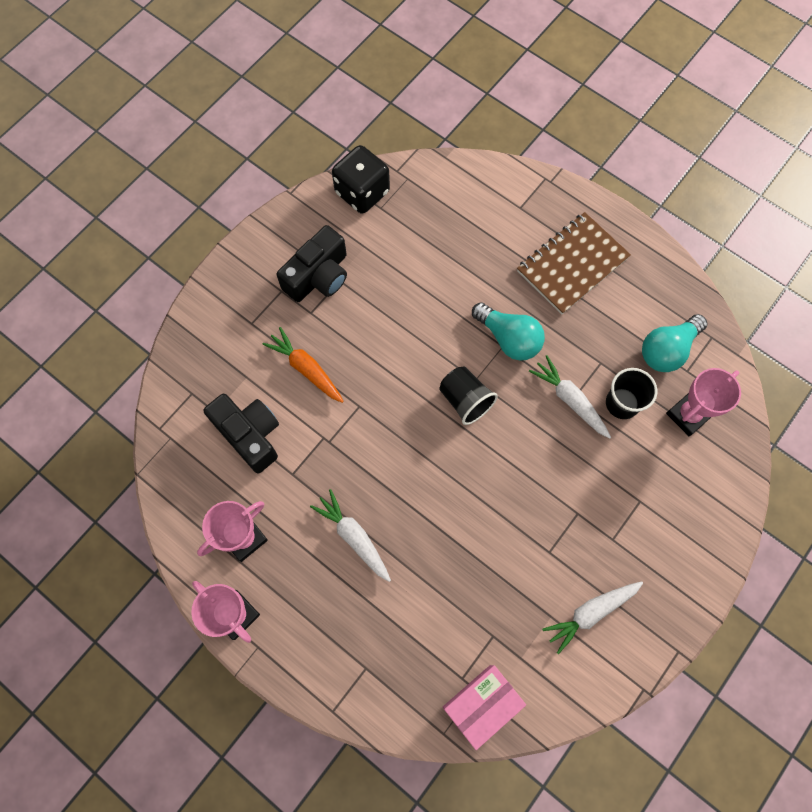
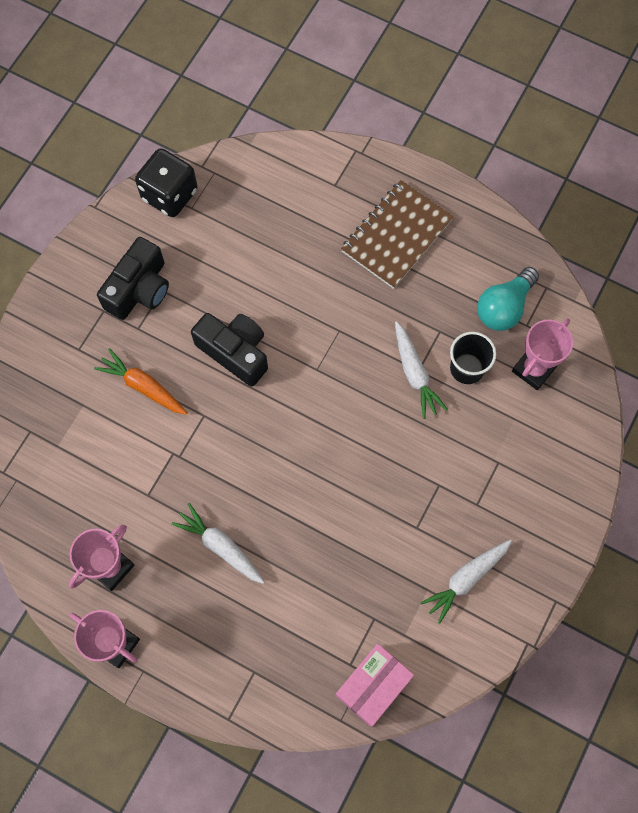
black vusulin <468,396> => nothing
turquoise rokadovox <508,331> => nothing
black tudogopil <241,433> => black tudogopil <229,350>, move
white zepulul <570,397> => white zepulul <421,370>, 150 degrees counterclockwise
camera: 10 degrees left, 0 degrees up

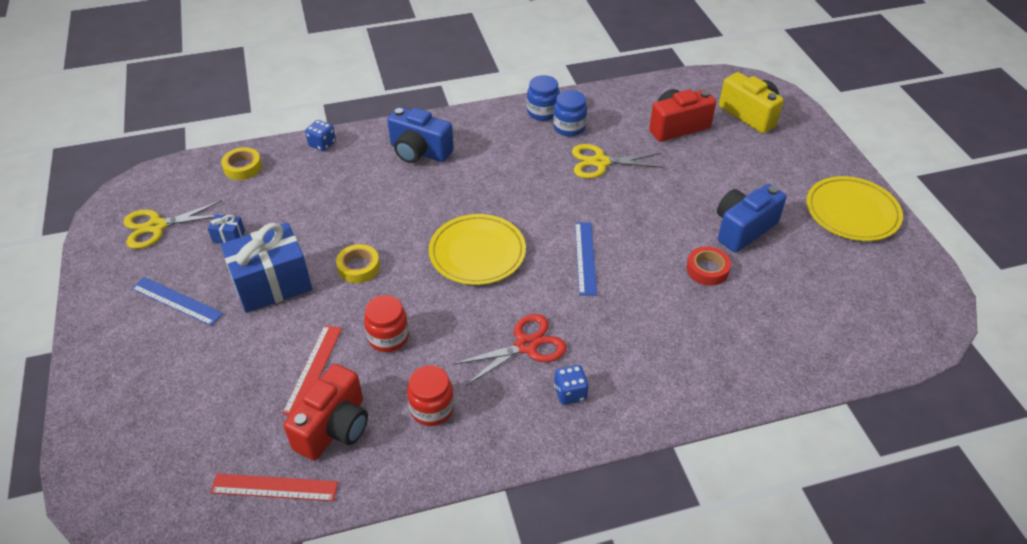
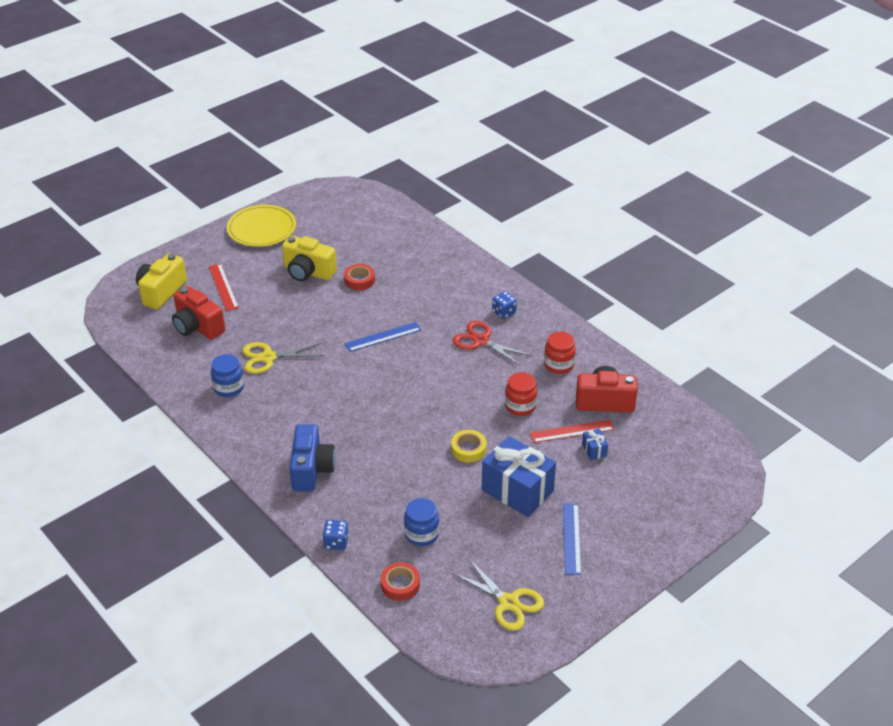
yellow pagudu <477,249> => nothing
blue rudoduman <226,228> => blue rudoduman <595,444>, move
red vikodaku <274,487> => red vikodaku <224,287>, move
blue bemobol <543,98> => blue bemobol <421,522>, move
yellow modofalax <241,163> => red modofalax <400,581>
blue tudogopil <751,218> => yellow tudogopil <309,258>
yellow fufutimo <618,161> => yellow fufutimo <283,358>, 105 degrees clockwise
camera: 115 degrees left, 5 degrees down

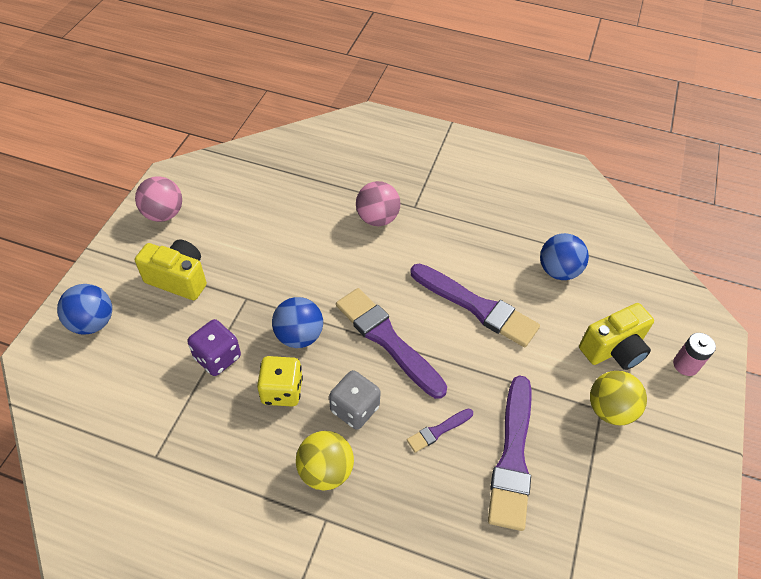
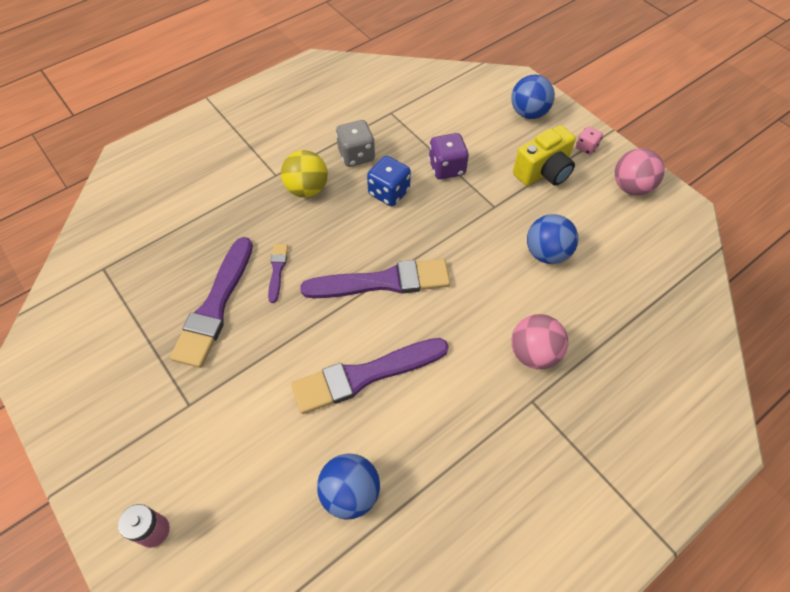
yellow tudogopil <616,336> => nothing
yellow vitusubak <618,398> => nothing
nothing => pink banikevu <589,140>
blue vitusubak <297,322> => blue vitusubak <552,239>, move
grey banikevu <355,400> => grey banikevu <355,143>, move
yellow banikevu <280,381> => blue banikevu <389,181>
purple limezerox <509,453> => purple limezerox <211,302>, 120 degrees counterclockwise
camera: 125 degrees right, 5 degrees up

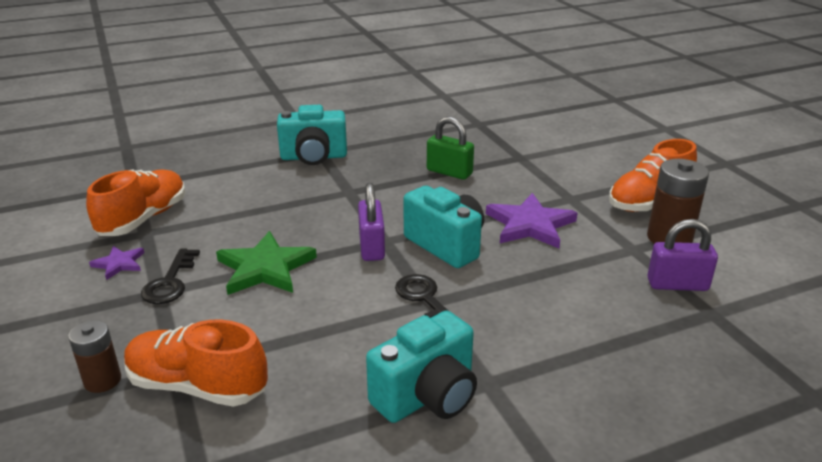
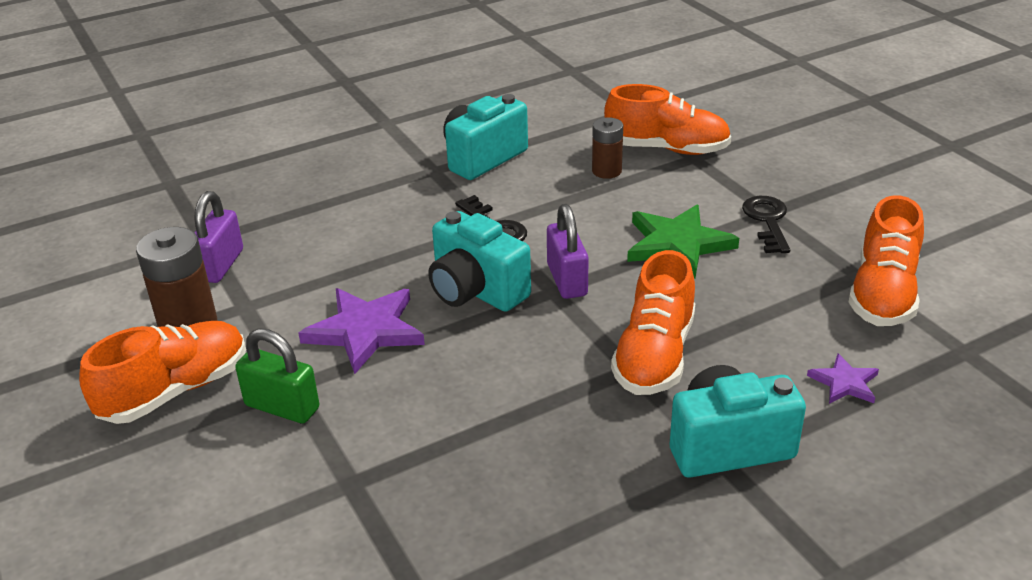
nothing => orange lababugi <653,322>
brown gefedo <94,356> => brown gefedo <607,148>, move
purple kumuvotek <116,263> => purple kumuvotek <843,378>, move
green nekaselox <450,148> => green nekaselox <277,375>, move
purple nekaselox <682,255> => purple nekaselox <218,237>, 75 degrees counterclockwise
camera: 175 degrees right, 5 degrees up

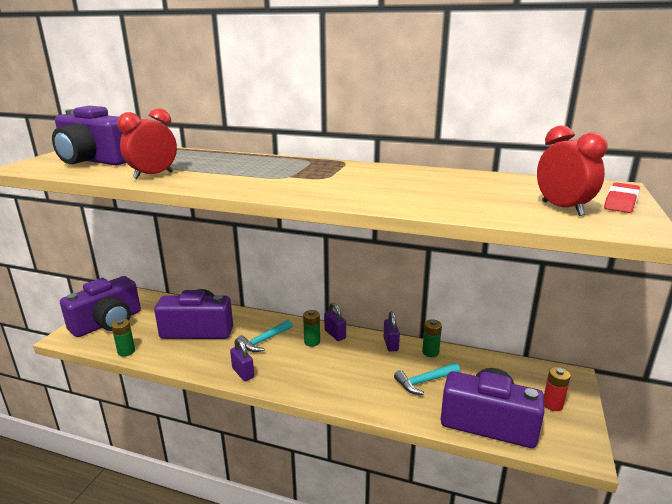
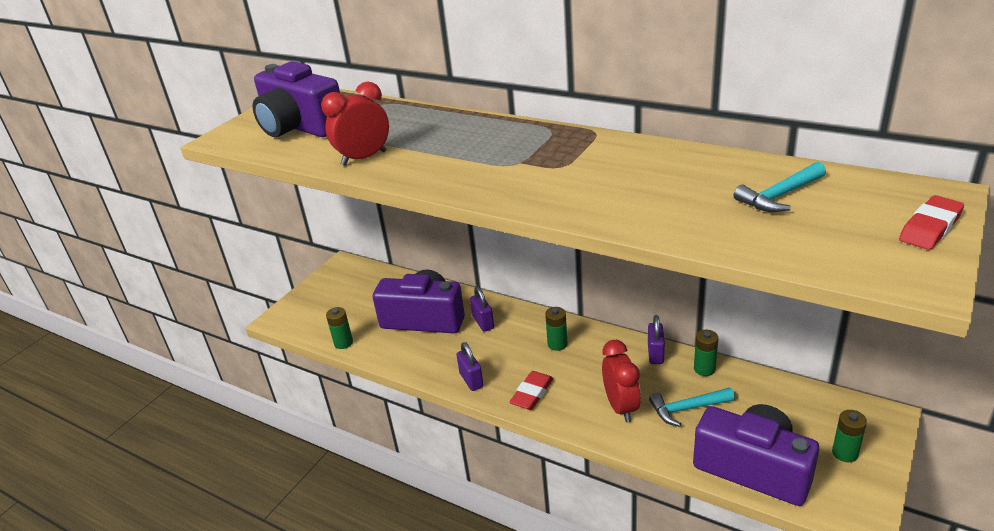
purple tudogopil <100,306> => nothing
nothing => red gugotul <531,390>
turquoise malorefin <265,336> => turquoise malorefin <780,187>, move
purple nekaselox <335,322> => purple nekaselox <482,309>, move
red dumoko <572,170> => red dumoko <621,381>, move
red gefedo <557,389> => green gefedo <849,436>
camera: 15 degrees right, 10 degrees up

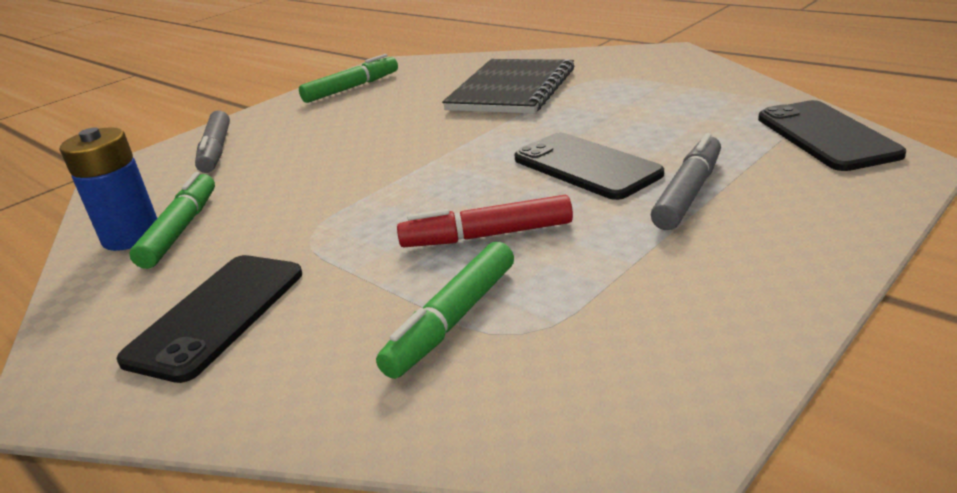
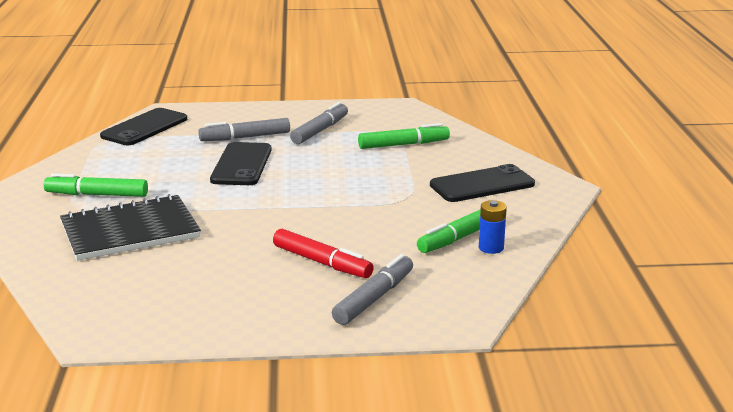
nothing => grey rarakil <319,123>
green rarakil <348,78> => green rarakil <96,185>, move
red rarakil <485,221> => red rarakil <323,253>, move
blue gefedo <108,189> => blue gefedo <493,227>, x0.61
camera: 140 degrees left, 5 degrees down

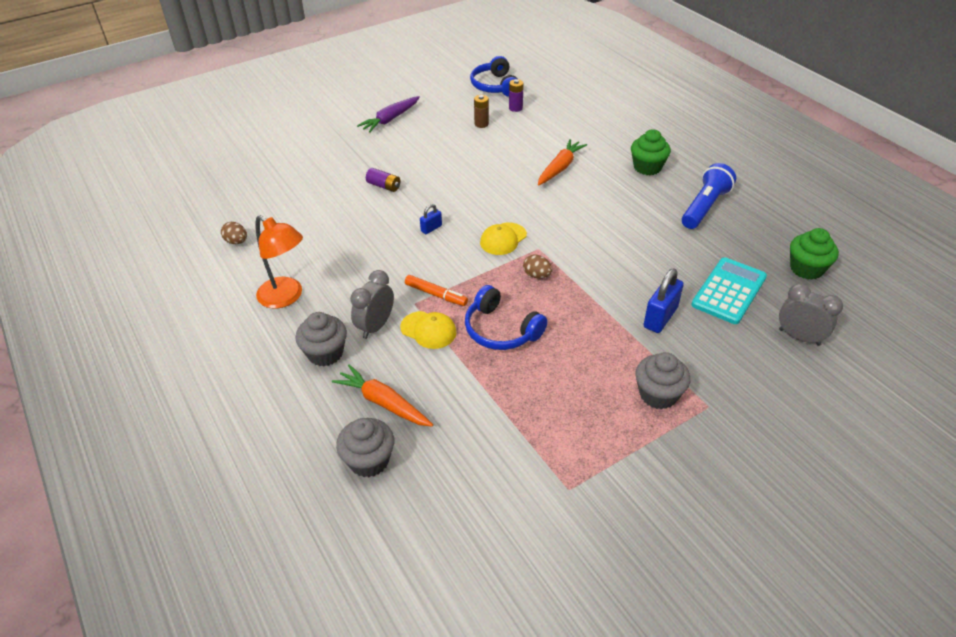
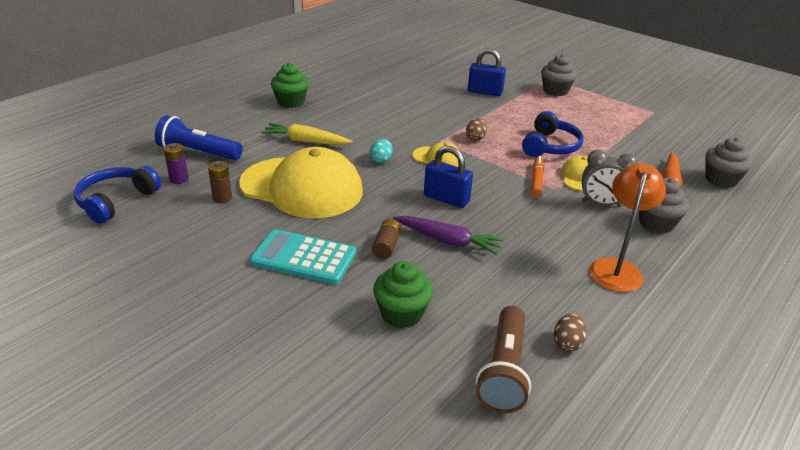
grey dumoko <811,314> => nothing
nothing => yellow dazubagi <301,182>
nothing => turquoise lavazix <381,151>
nothing => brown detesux <503,359>
purple zepulul <388,114> => purple zepulul <448,235>, move
blue detesux <709,196> => blue detesux <199,137>, move
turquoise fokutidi <729,290> => turquoise fokutidi <303,256>, move
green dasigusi <814,254> => green dasigusi <403,294>, move
purple gefedo <383,180> => brown gefedo <386,239>
orange zepulul <562,162> => yellow zepulul <307,134>
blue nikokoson <494,76> => blue nikokoson <117,195>, 150 degrees clockwise
blue nekaselox <431,219> => blue nekaselox <448,177>, x1.85
camera: 110 degrees left, 10 degrees down

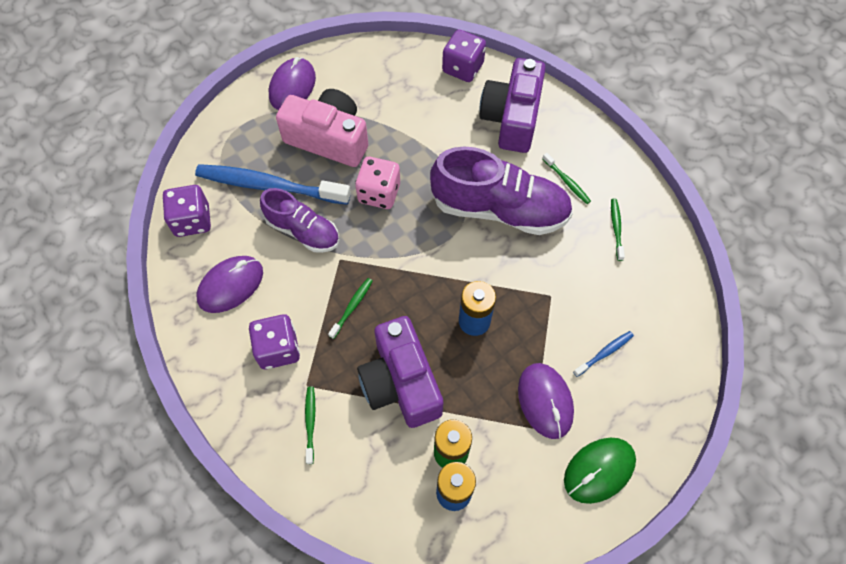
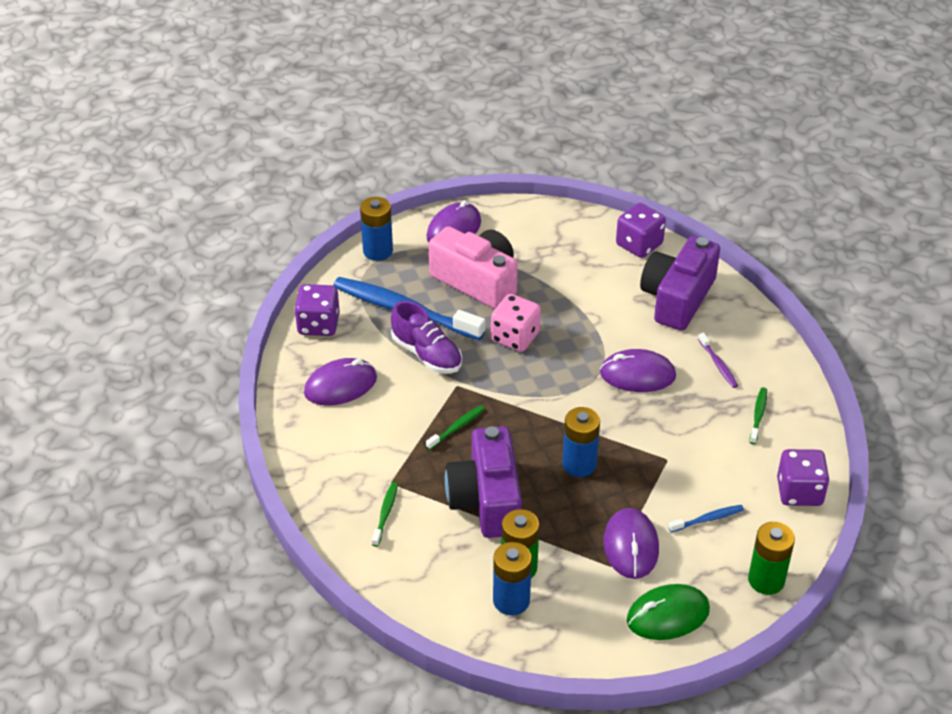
nothing => blue gefedo <376,229>
nothing => green gefedo <771,558>
purple banikevu <274,341> => purple banikevu <803,477>, move
purple lababugi <501,191> => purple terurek <638,370>
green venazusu <567,178> => purple venazusu <718,360>
camera: 15 degrees right, 20 degrees down

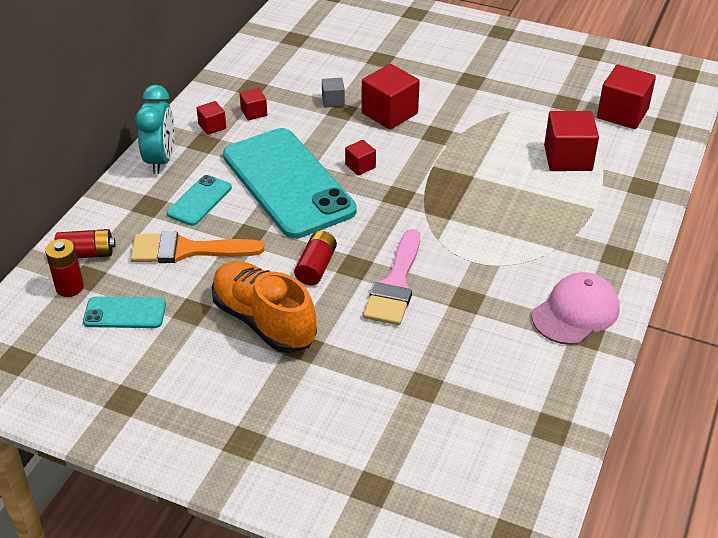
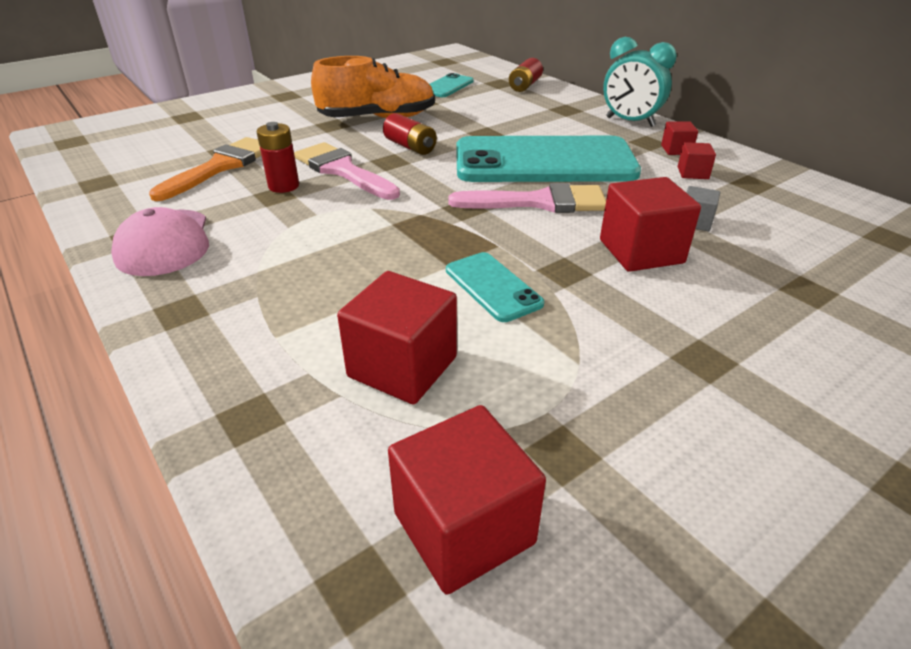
red gefedo <64,268> => red gefedo <278,157>, move
orange limezerox <197,247> => orange limezerox <205,169>, move
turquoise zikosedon <199,200> => turquoise zikosedon <495,287>, move
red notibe <360,157> => pink limezerox <527,198>
camera: 120 degrees right, 5 degrees down

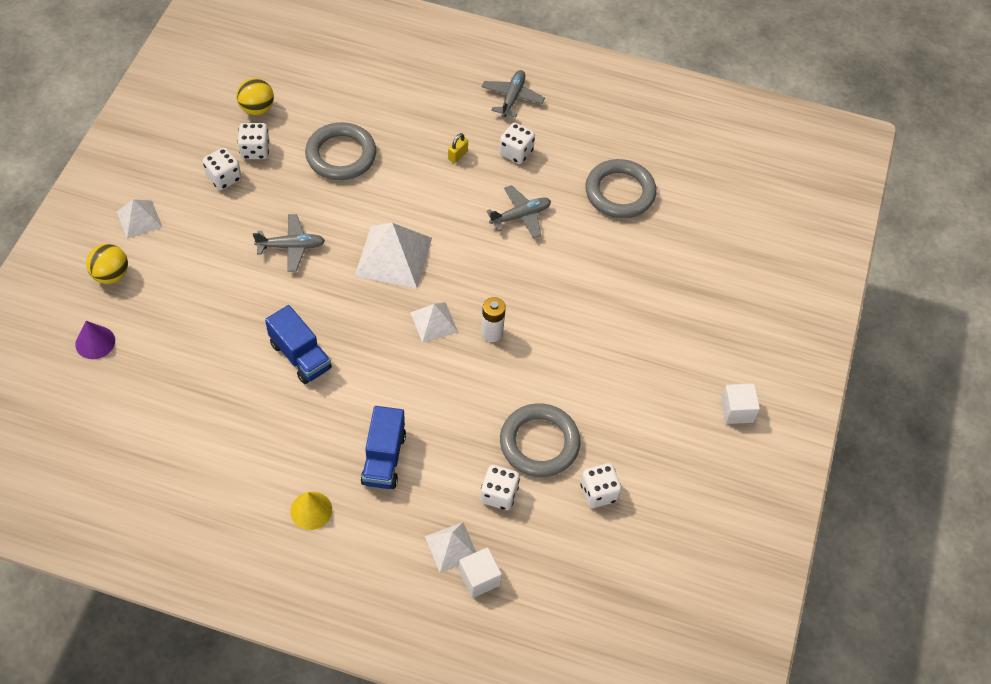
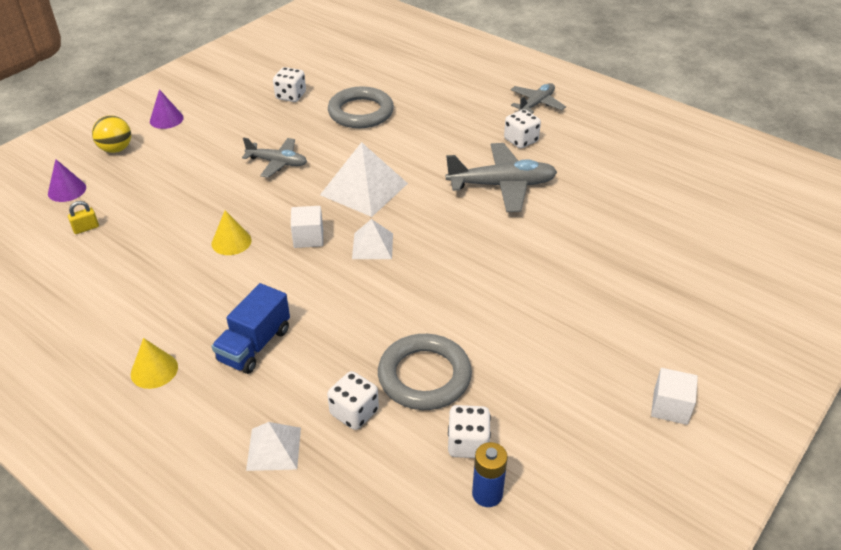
white banikevu <222,169> => nothing
yellow vitusubak <255,96> => nothing
white gefedo <493,319> => nothing
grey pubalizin <621,188> => nothing
nothing => blue gefedo <490,474>
yellow nekaselox <458,148> => yellow nekaselox <83,217>, move
white notibe <480,572> => white notibe <307,227>, move
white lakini <139,219> => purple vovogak <167,109>
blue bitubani <298,344> => yellow vovogak <232,232>
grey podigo <519,212> => grey podigo <501,177>, x1.61
camera: 25 degrees right, 15 degrees down

